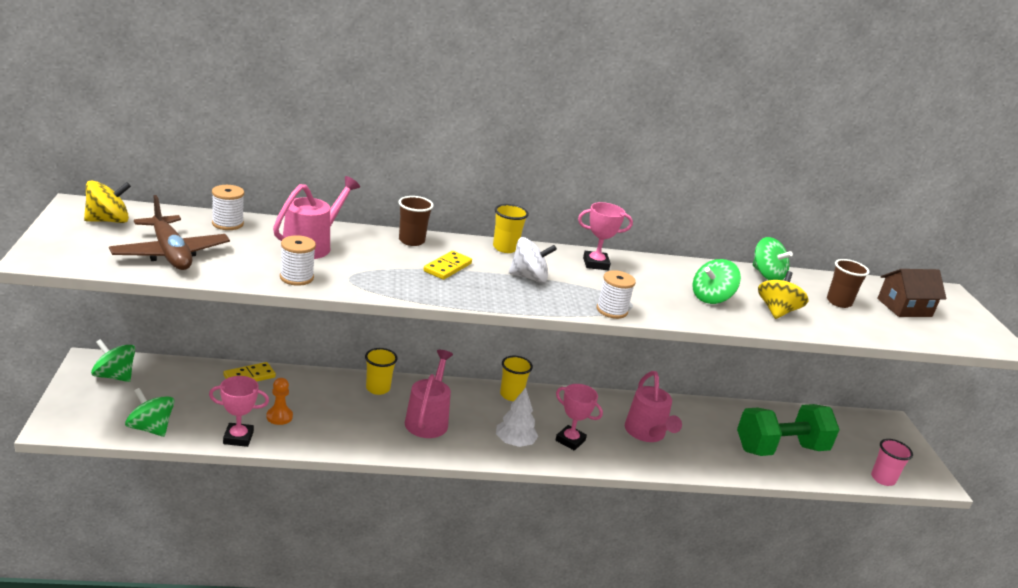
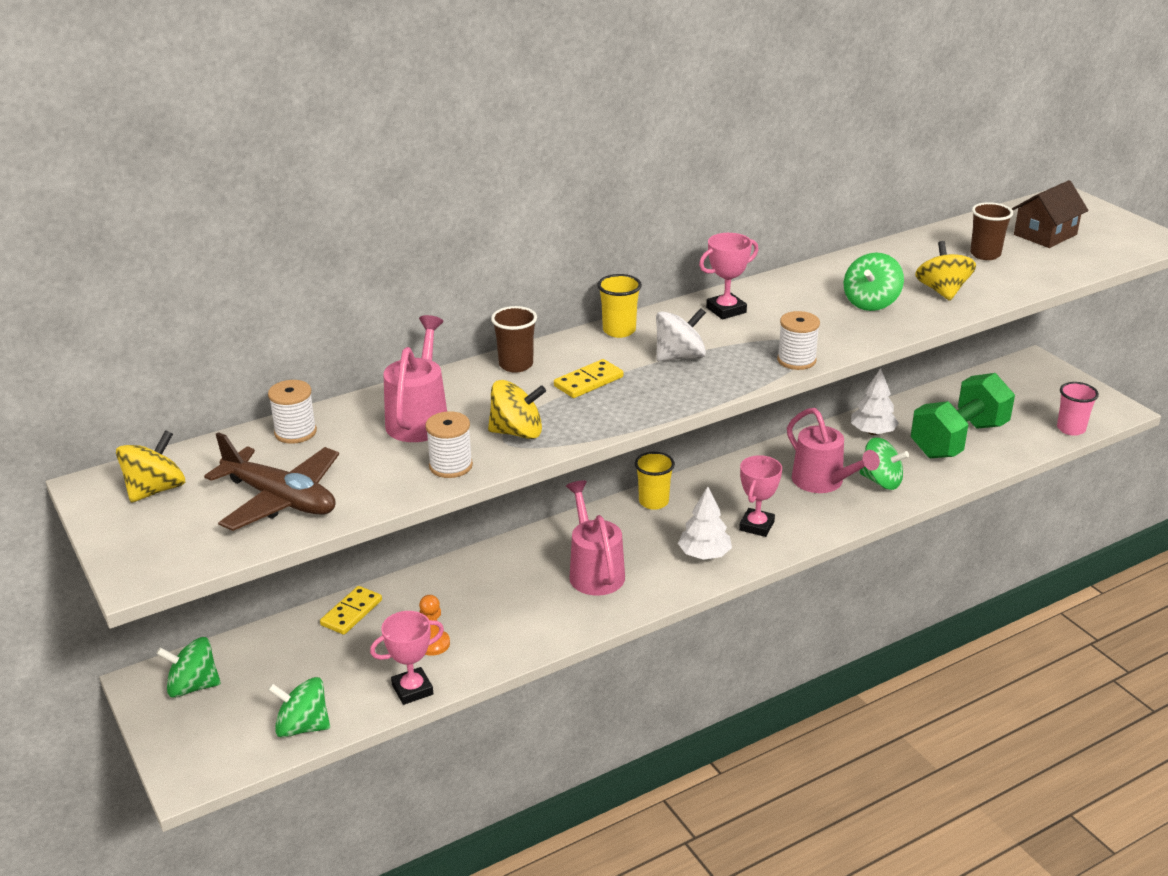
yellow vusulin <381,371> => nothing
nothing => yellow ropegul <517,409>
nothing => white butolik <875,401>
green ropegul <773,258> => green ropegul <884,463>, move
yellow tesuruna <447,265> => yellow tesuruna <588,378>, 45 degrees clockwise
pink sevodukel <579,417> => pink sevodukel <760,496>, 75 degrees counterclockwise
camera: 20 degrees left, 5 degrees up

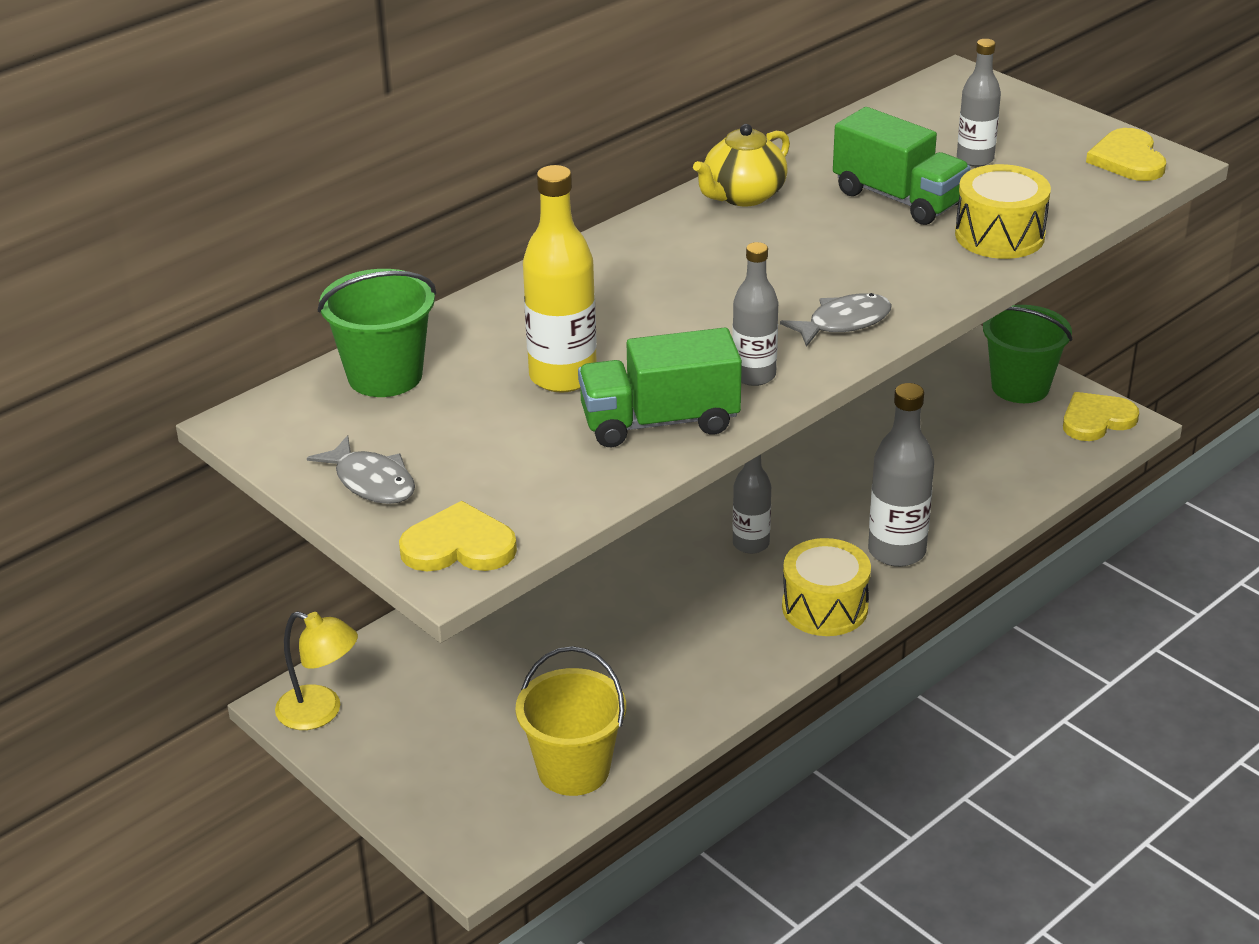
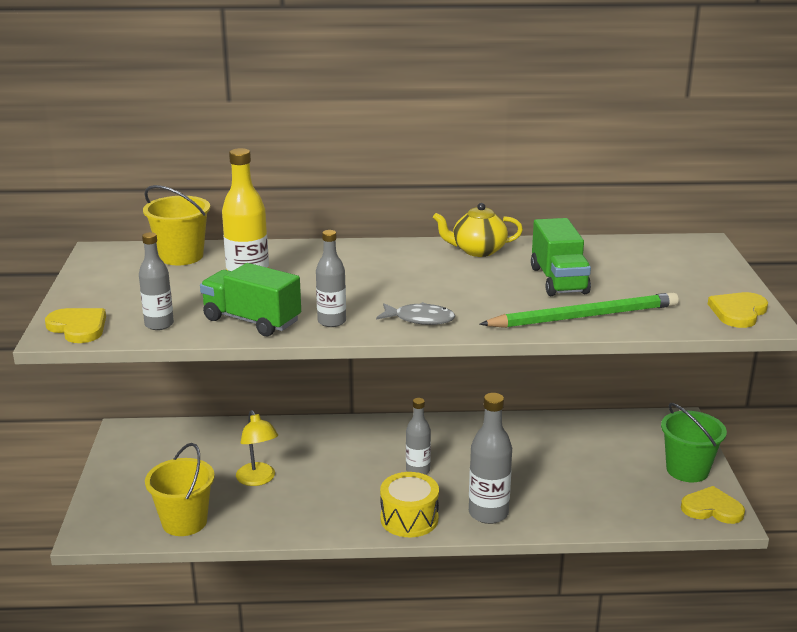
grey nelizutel <361,469> => nothing
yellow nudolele <316,670> => yellow nudolele <257,448>, move
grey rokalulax <979,103> => grey rokalulax <156,281>, move
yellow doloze <1003,211> => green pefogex <579,310>
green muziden <376,333> => yellow muziden <176,225>
camera: 40 degrees right, 10 degrees down

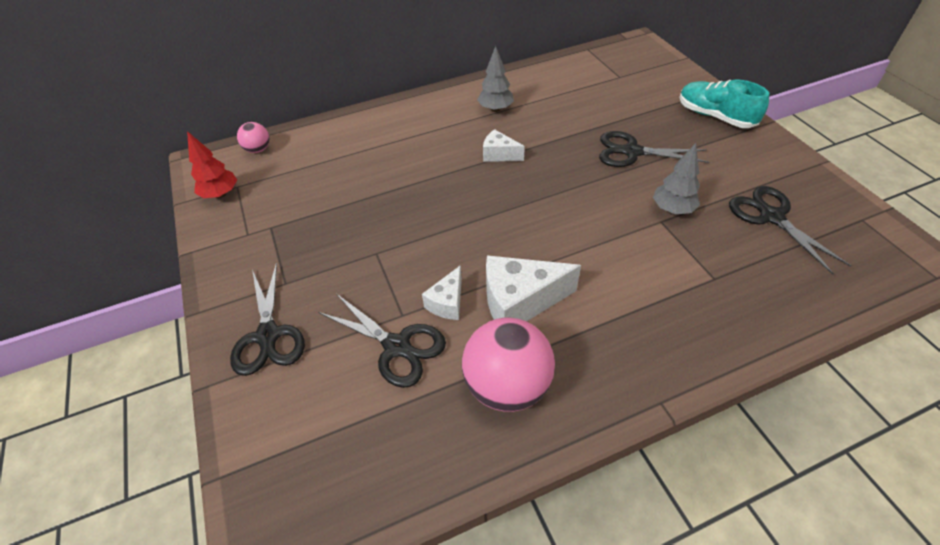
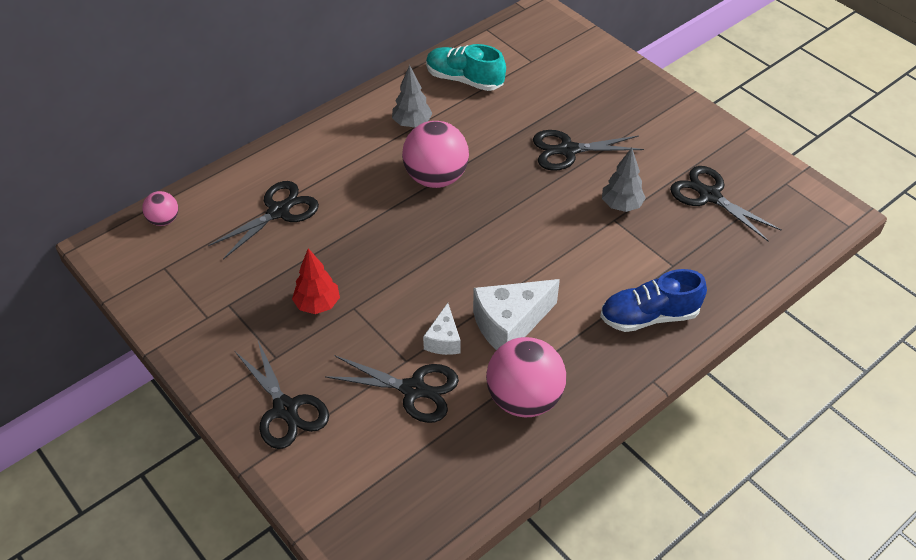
nothing => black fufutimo <263,220>
nothing => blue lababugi <653,300>
red butolik <212,164> => red butolik <316,281>, move
turquoise lababugi <724,104> => turquoise lababugi <466,67>, move
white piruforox <504,145> => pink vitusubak <435,154>
camera: 20 degrees left, 0 degrees up

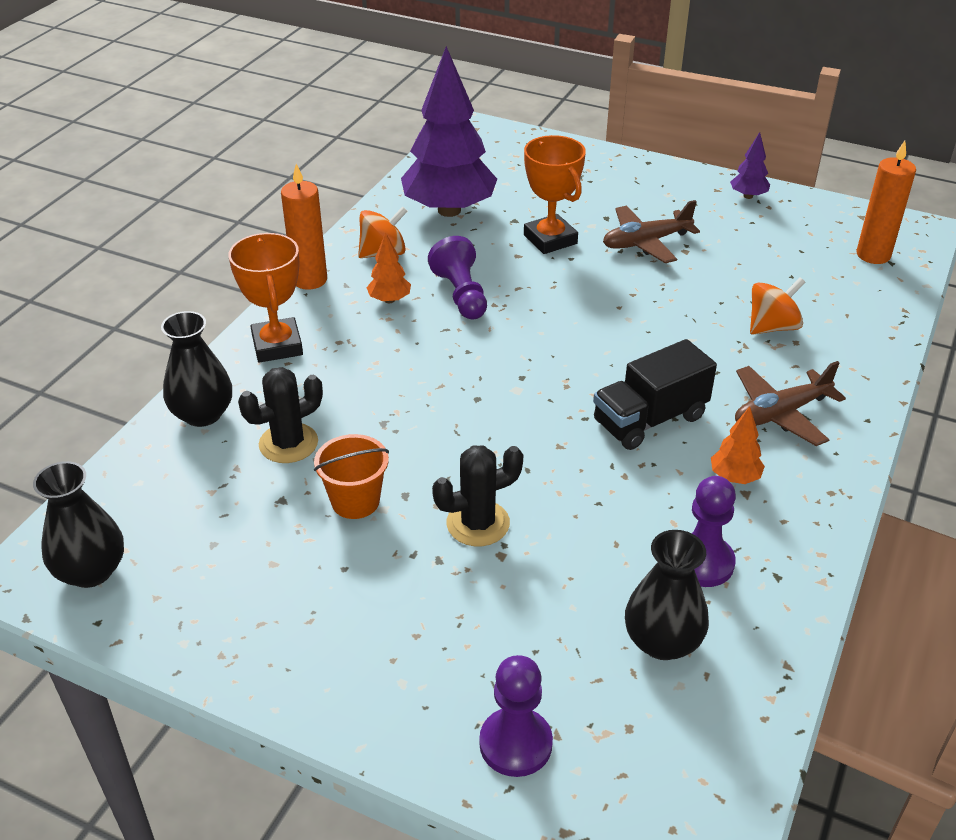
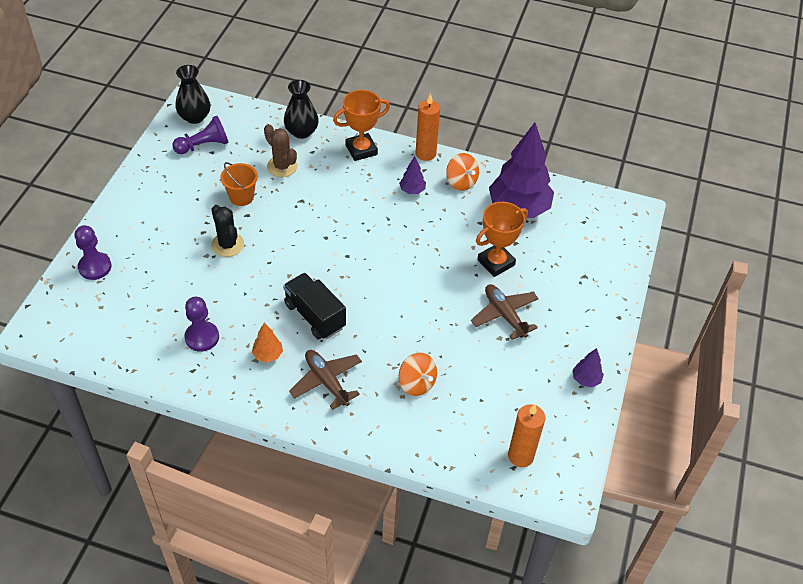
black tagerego <667,595> => nothing
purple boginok <457,277> => purple boginok <200,135>, move
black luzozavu <280,415> => brown luzozavu <280,150>
orange butolik <388,267> => purple butolik <412,175>
camera: 80 degrees right, 10 degrees up

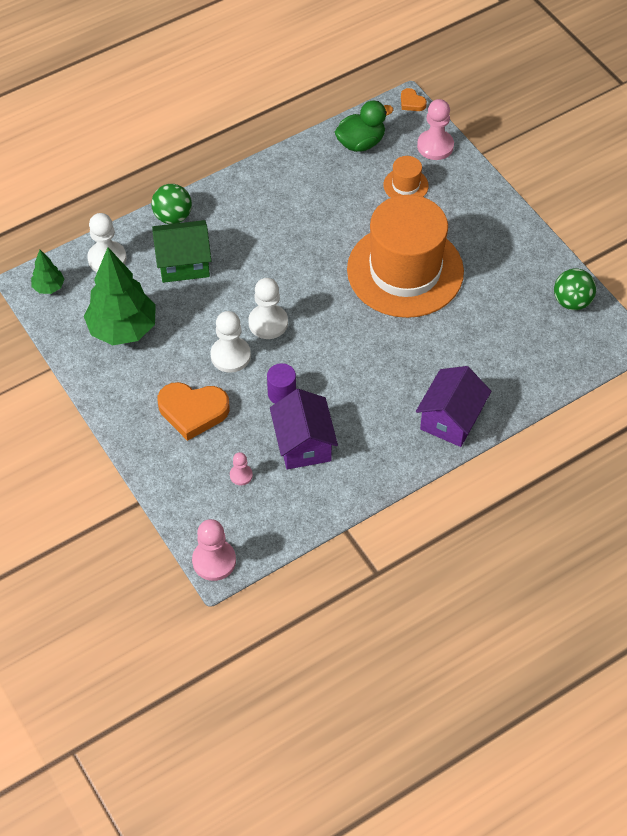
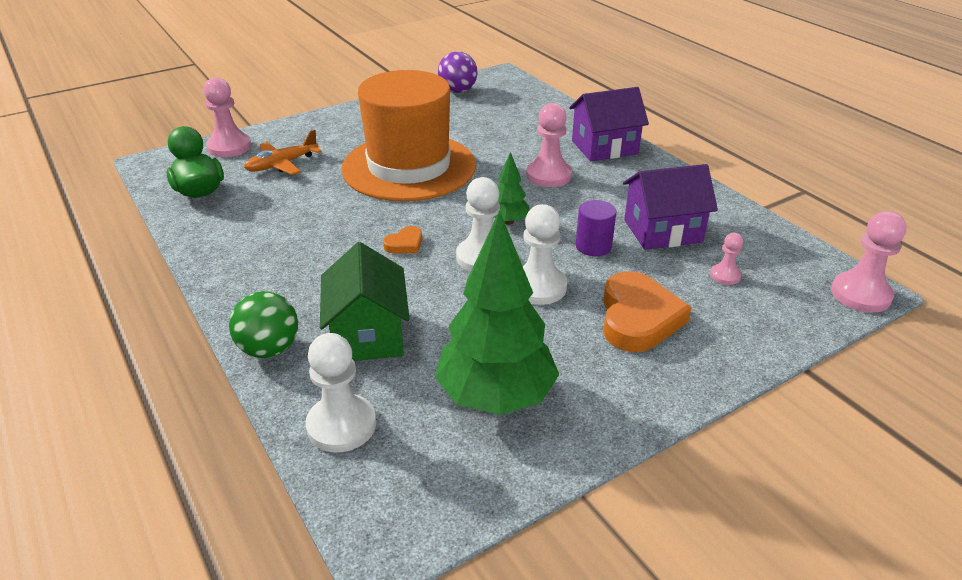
nothing => pink boginok <549,145>
green butolik <47,272> => green butolik <511,188>, move
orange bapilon <414,99> => orange bapilon <402,240>, move
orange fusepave <406,177> => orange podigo <283,152>
green vitusubak <575,289> => purple vitusubak <458,72>
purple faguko <453,406> => purple faguko <609,124>, 45 degrees counterclockwise
camera: 90 degrees left, 20 degrees down

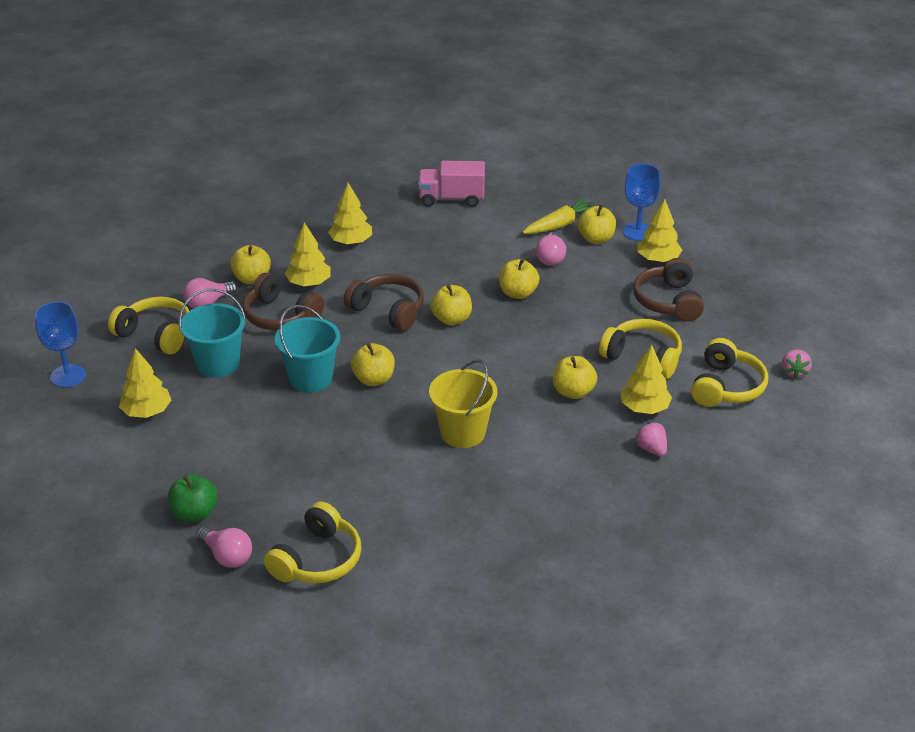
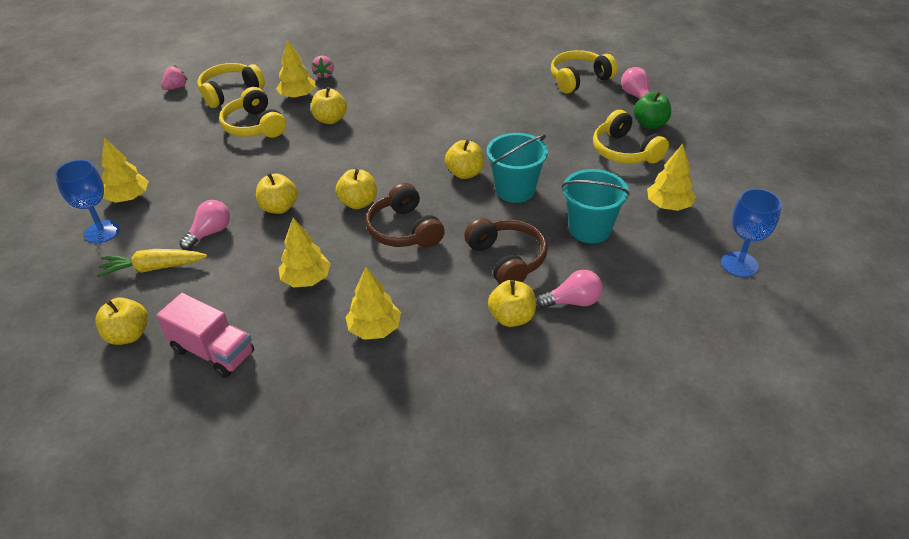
yellow muziden <463,403> => nothing
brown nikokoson <668,290> => nothing
yellow nikokoson <148,325> => yellow nikokoson <631,136>, move
yellow butolik <308,254> => yellow butolik <305,252>, move
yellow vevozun <597,224> => yellow vevozun <121,321>, move
camera: 150 degrees left, 5 degrees up

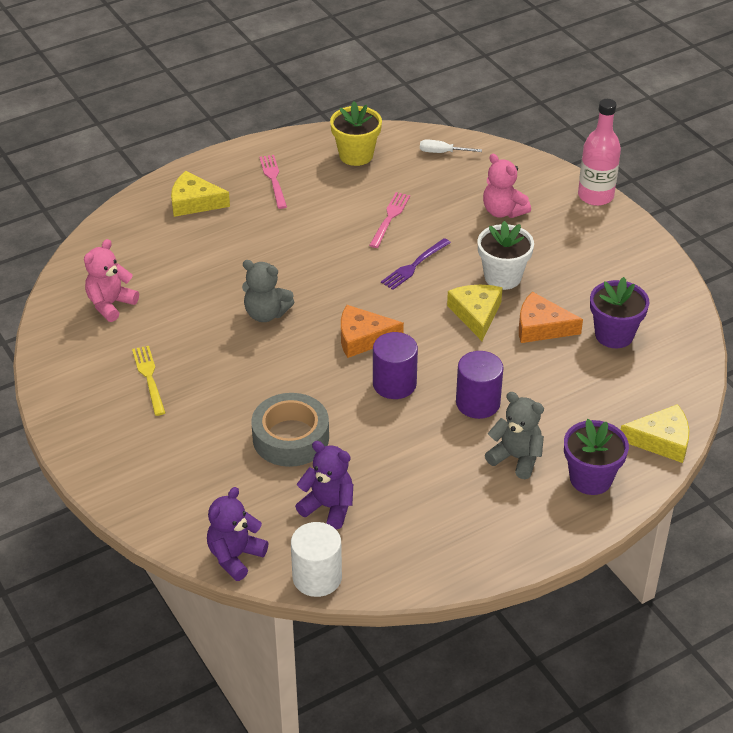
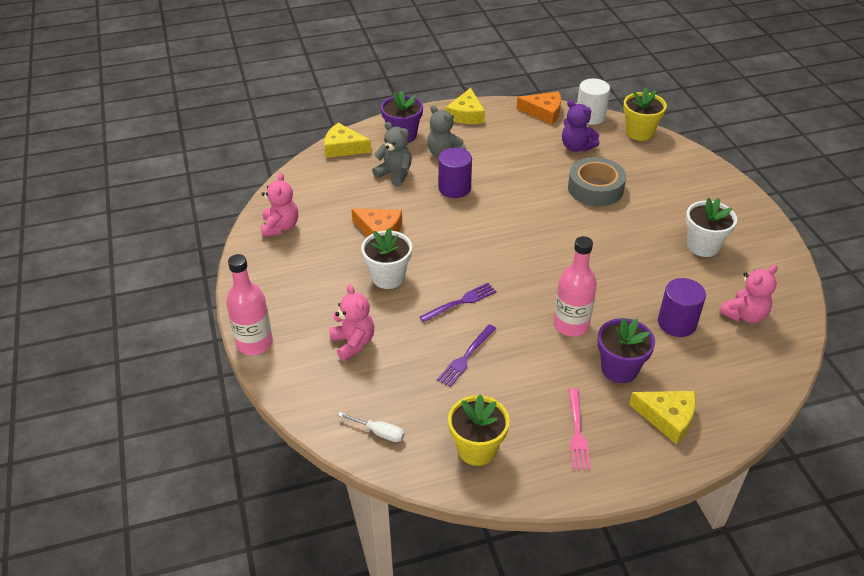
nothing => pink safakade <279,205>
nothing => pink rokalulax <575,286>
grey safakade <268,291> => grey safakade <392,154>, move
orange piruforox <372,331> => orange piruforox <538,108>, move
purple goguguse <395,365> => purple goguguse <682,307>, move
yellow piruforox <475,313> => yellow piruforox <465,106>, move
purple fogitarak <619,312> => purple fogitarak <626,350>, move
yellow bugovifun <149,381> => white fogitarak <711,227>
purple safakade <237,534> => yellow fogitarak <645,114>
pink bugovifun <389,220> => purple bugovifun <467,355>
camera: 165 degrees left, 0 degrees up

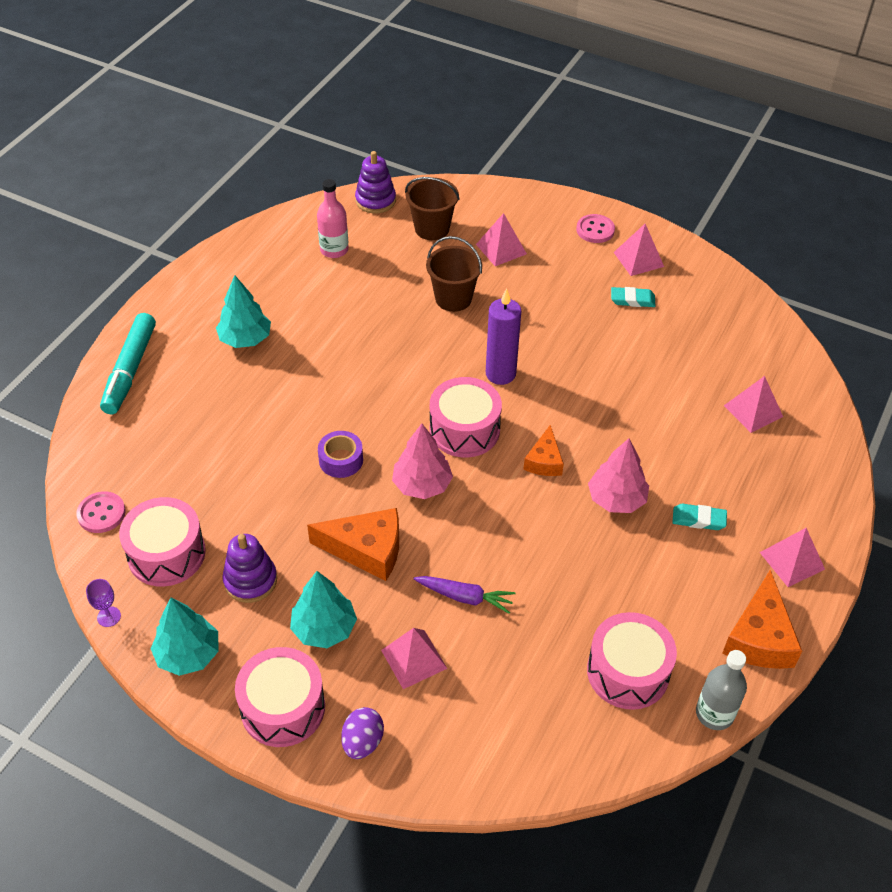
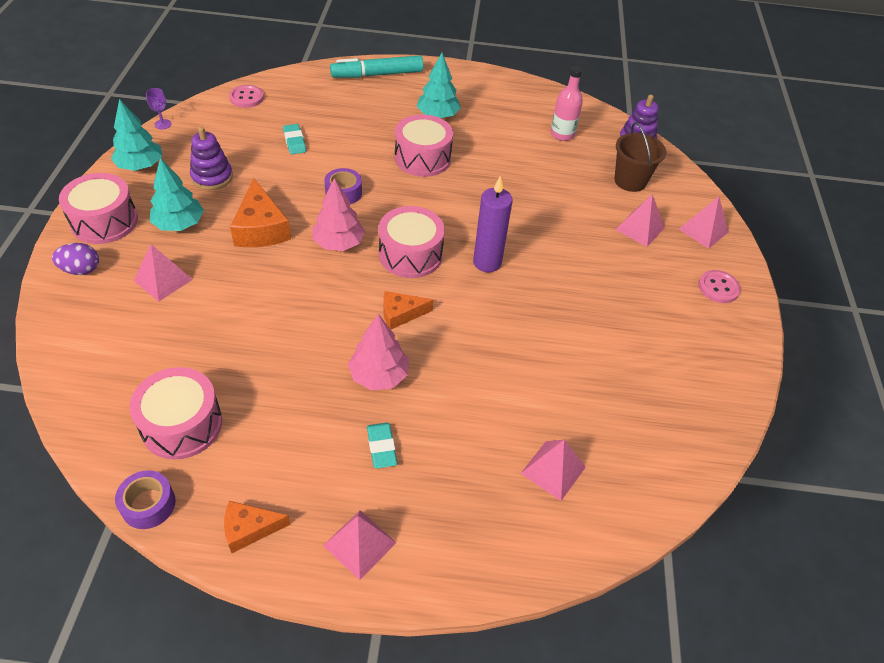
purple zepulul <464,595> => nothing
brown muziden <454,274> => nothing
pink doloze <162,542> => pink doloze <424,145>, move
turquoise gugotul <633,297> => turquoise gugotul <294,139>, move
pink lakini <639,250> => pink lakini <704,223>, move
grey rokalulax <721,690> => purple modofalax <145,499>
orange piruforox <762,619> => orange piruforox <257,527>, x0.61
camera: 65 degrees right, 0 degrees up

